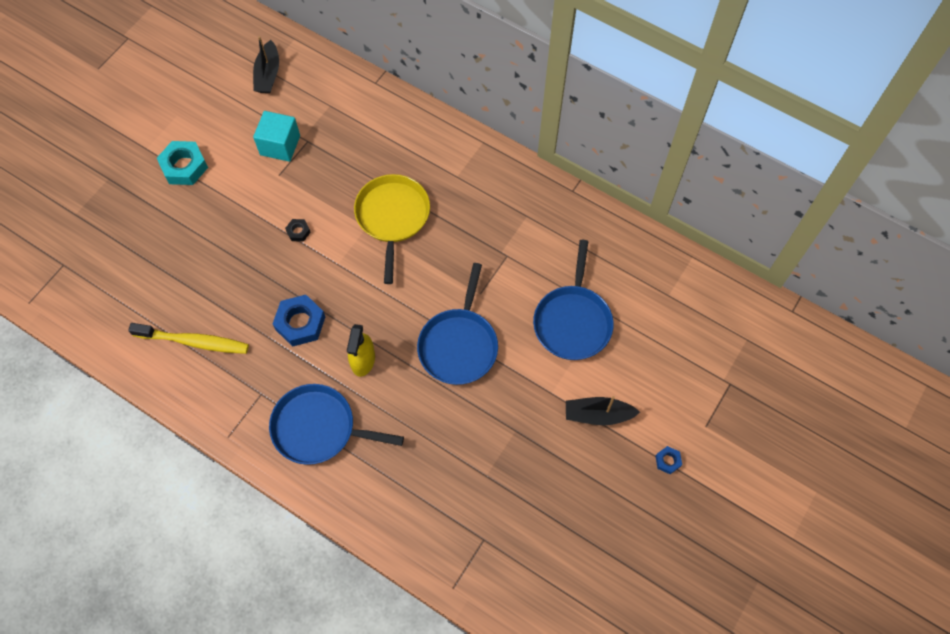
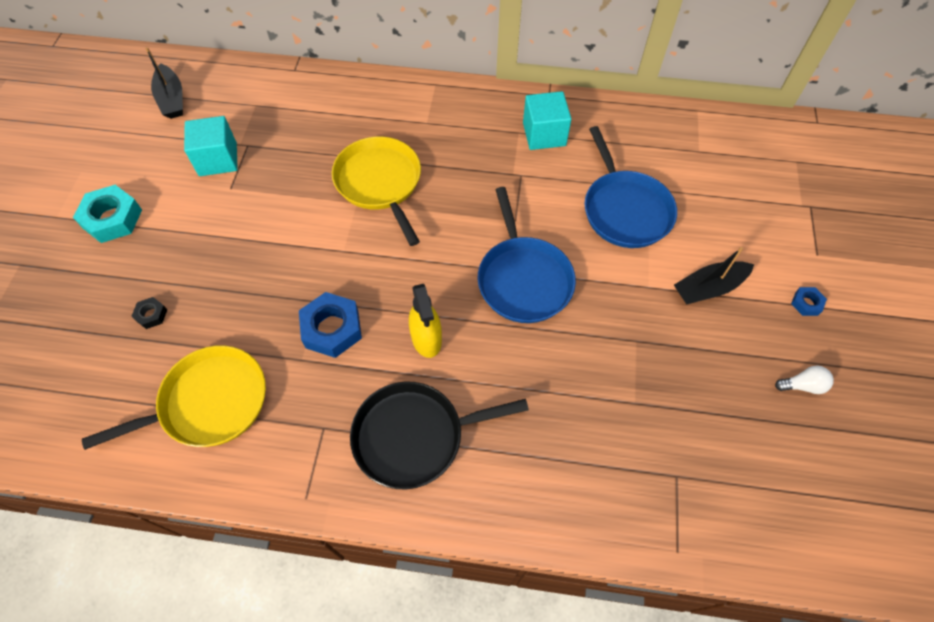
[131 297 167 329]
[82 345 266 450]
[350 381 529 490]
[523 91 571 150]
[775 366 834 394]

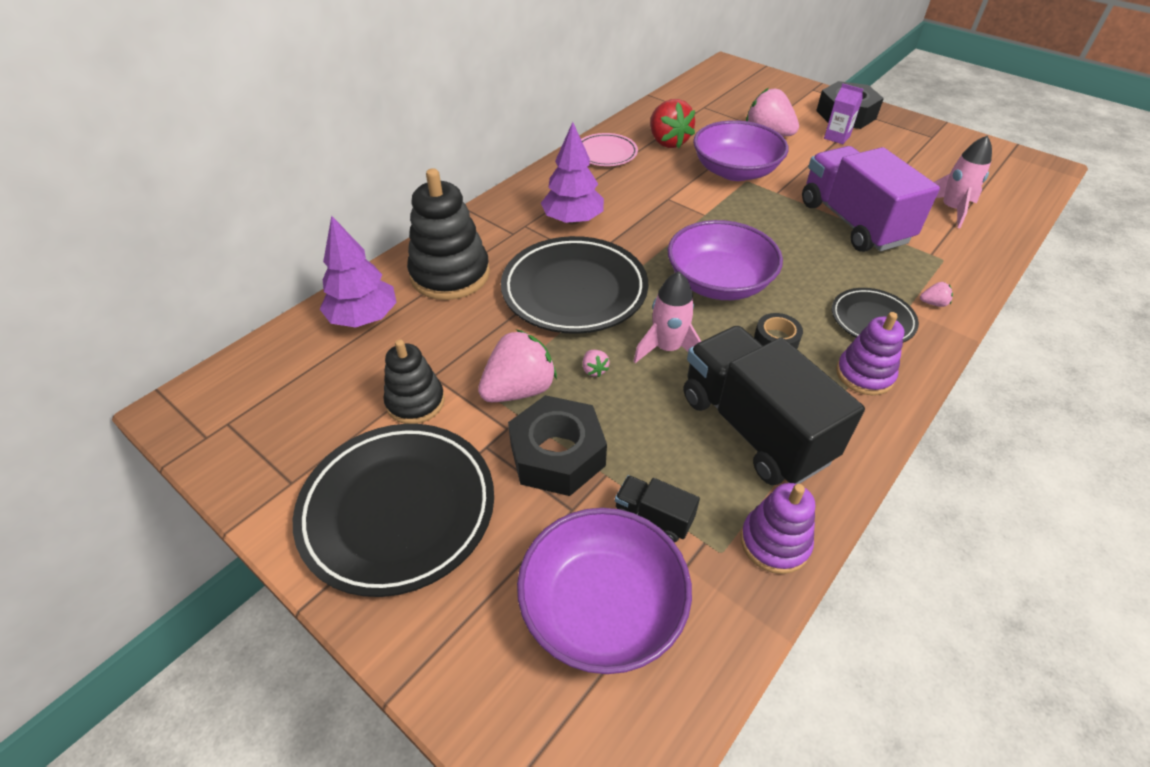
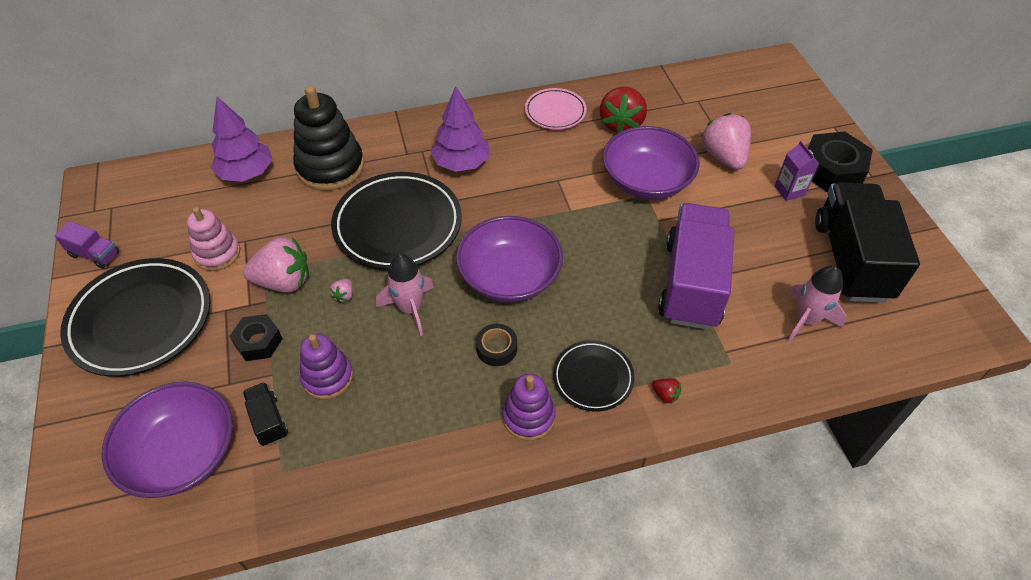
[652 378 681 404]
[815 182 920 303]
[187 207 240 271]
[230 314 283 361]
[300 334 353 399]
[54 221 119 269]

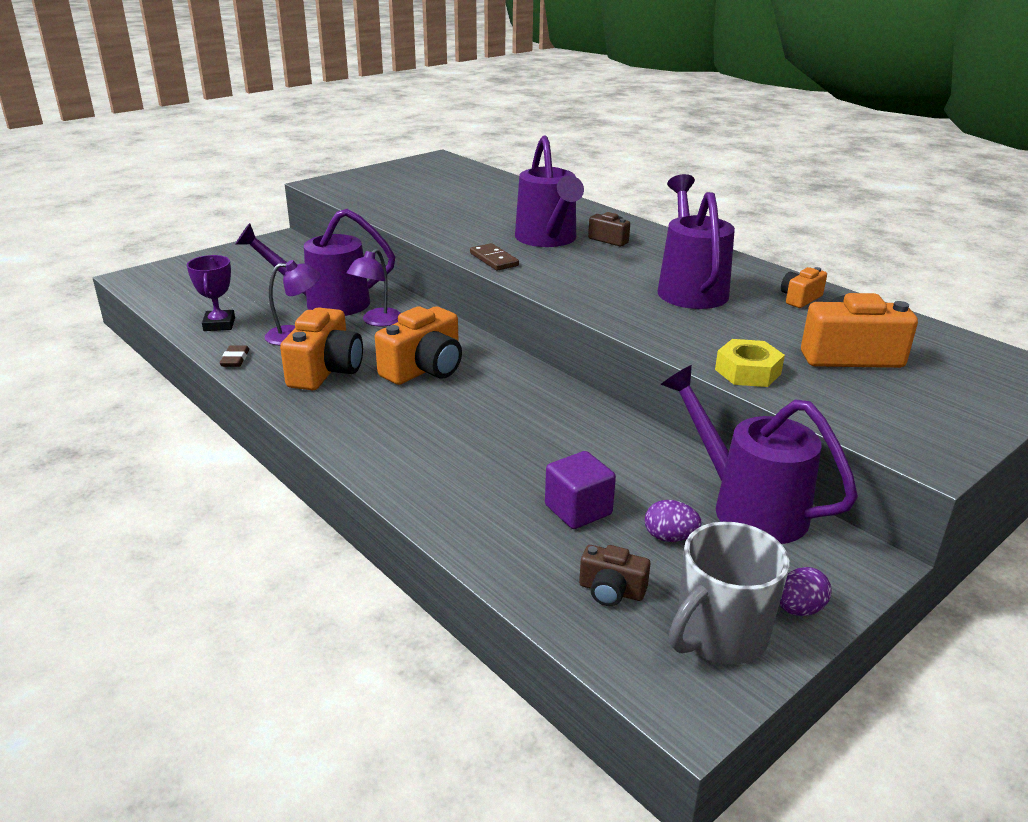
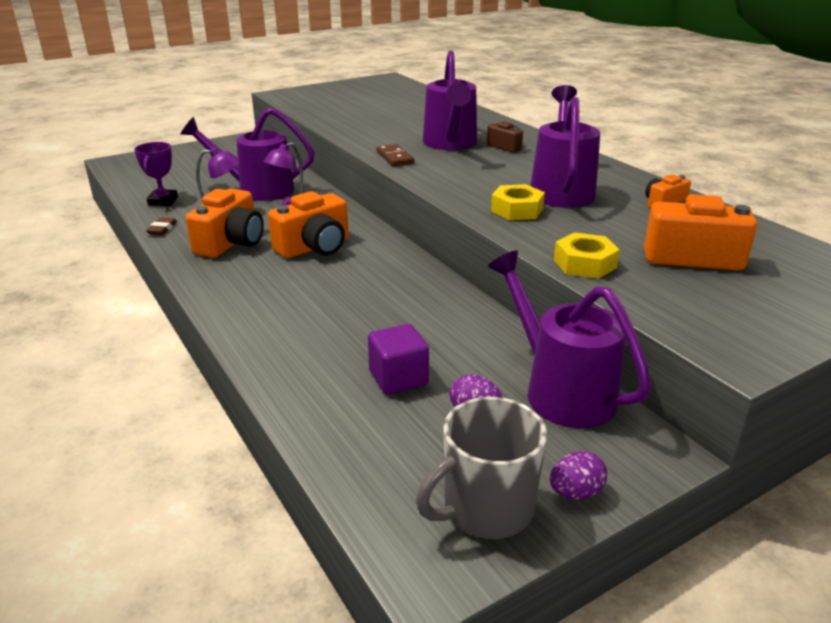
[579 545 650 606] (first image)
[491 184 545 220]

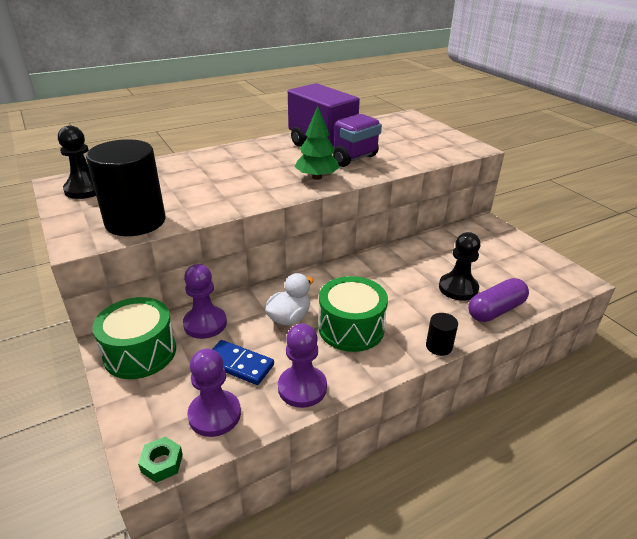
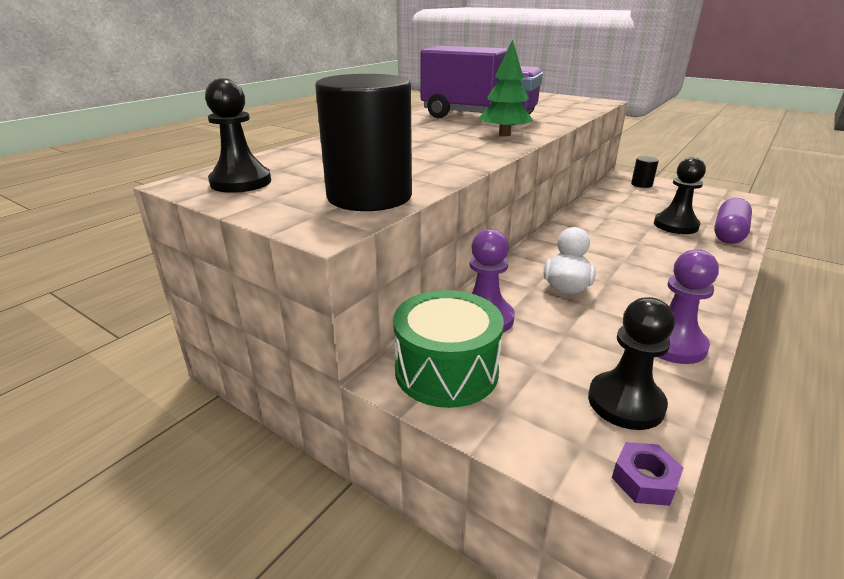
[319 276 388 352] (first image)
[631 156 659 188]
[212 340 274 385] (first image)
[588 297 675 430]
[612 442 684 506]

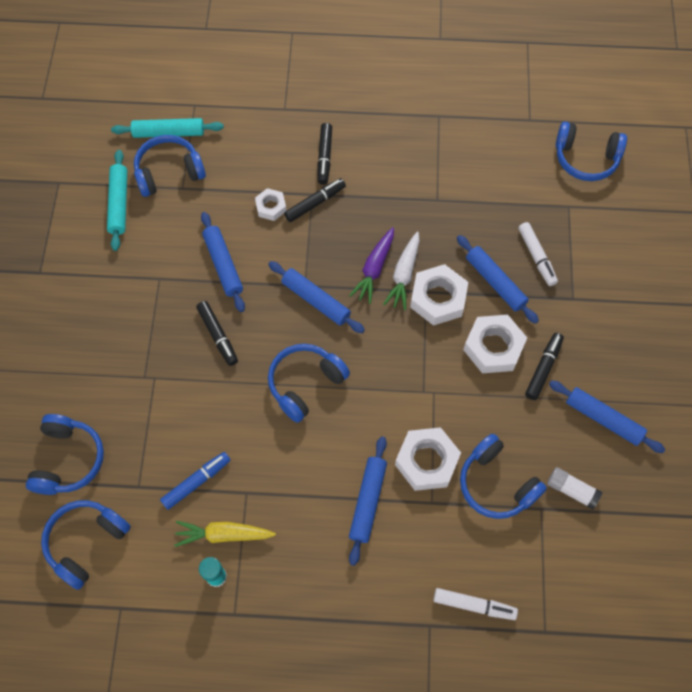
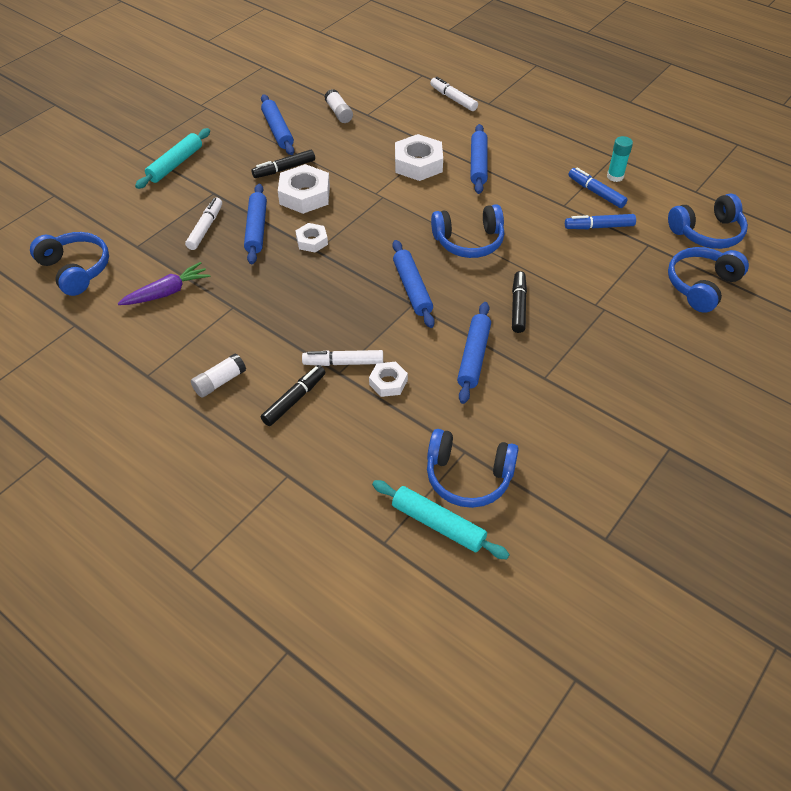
[135 128 210 189]
[302 350 383 366]
[118 262 210 305]
[383 231 420 310] (first image)
[295 223 328 252]
[460 434 547 519] (first image)
[470 124 488 194]
[569 167 628 208]
[191 353 246 397]

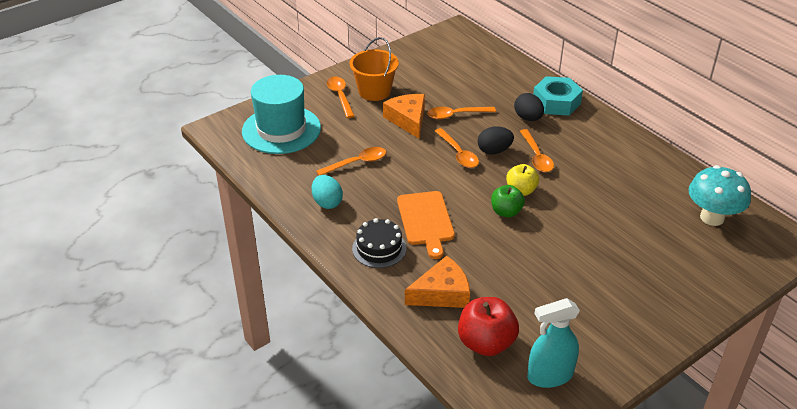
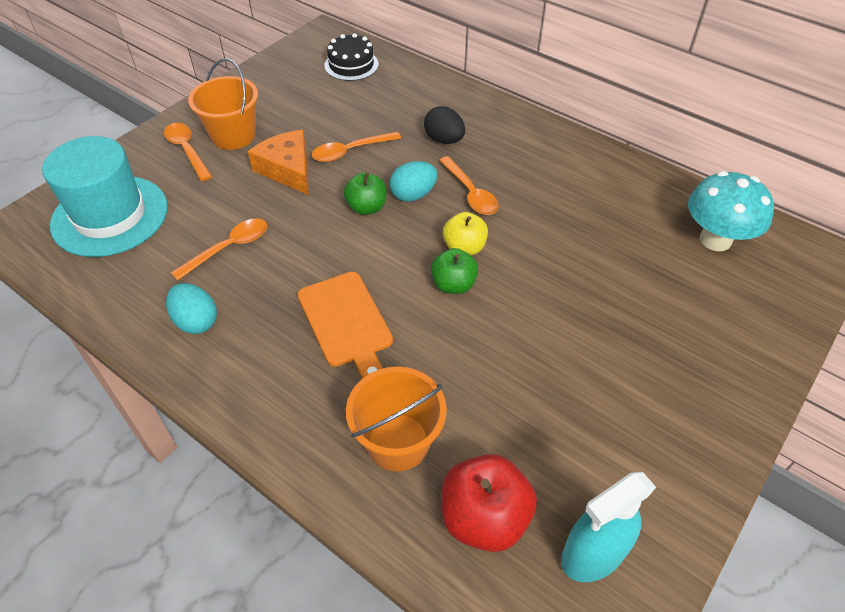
[533 76 583 116] (first image)
[390 161 437 202]
[344 172 387 215]
[325 33 379 81]
[346 367 447 472]

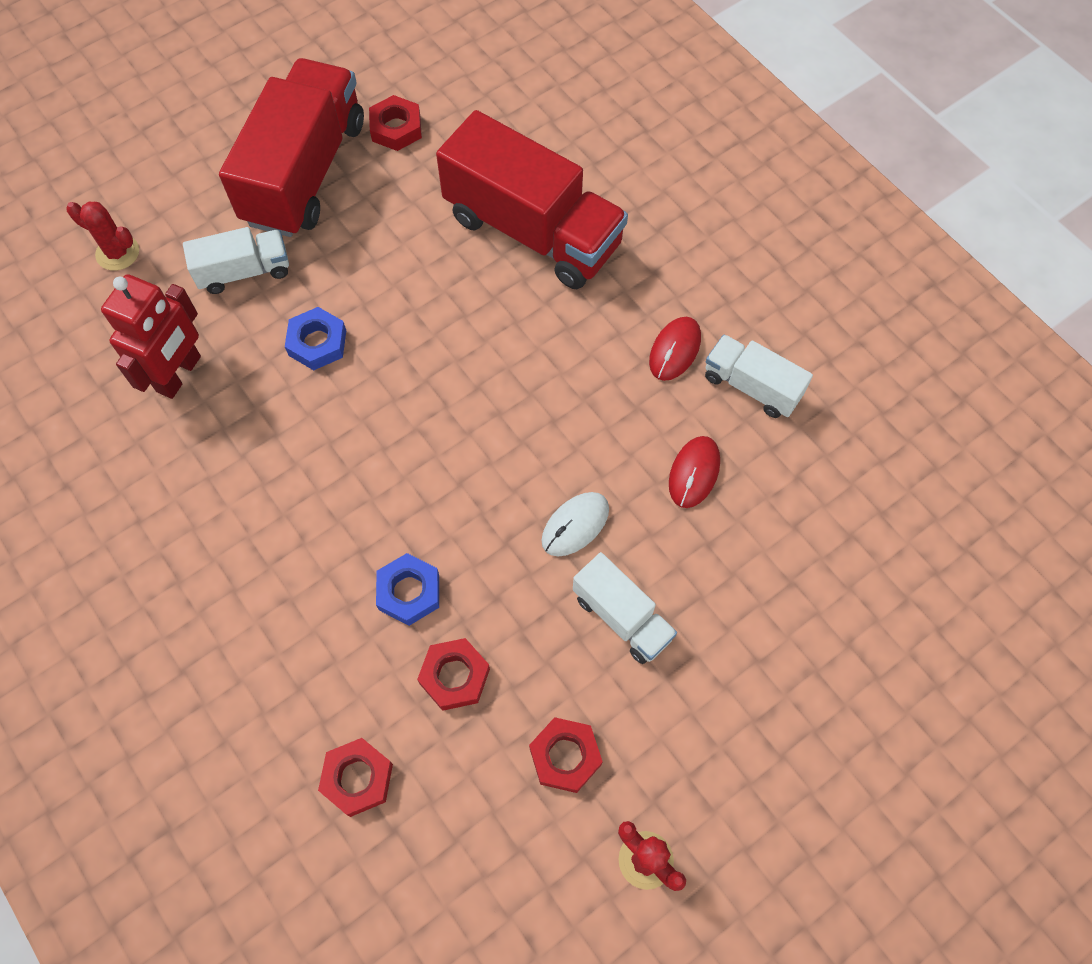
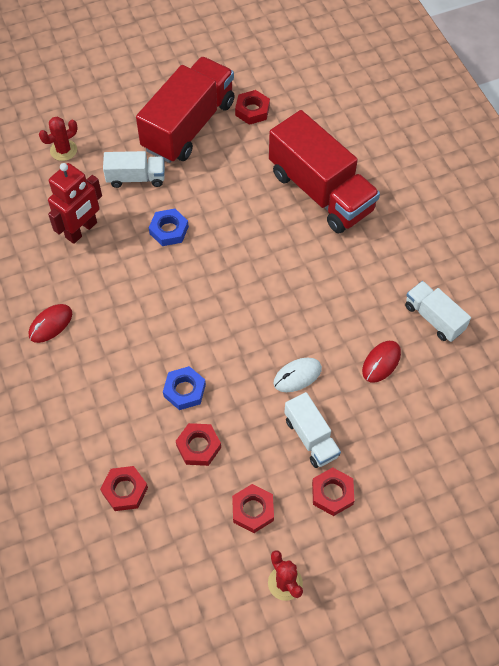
[39 117 77 161]
[29 304 72 343]
[312 467 354 516]

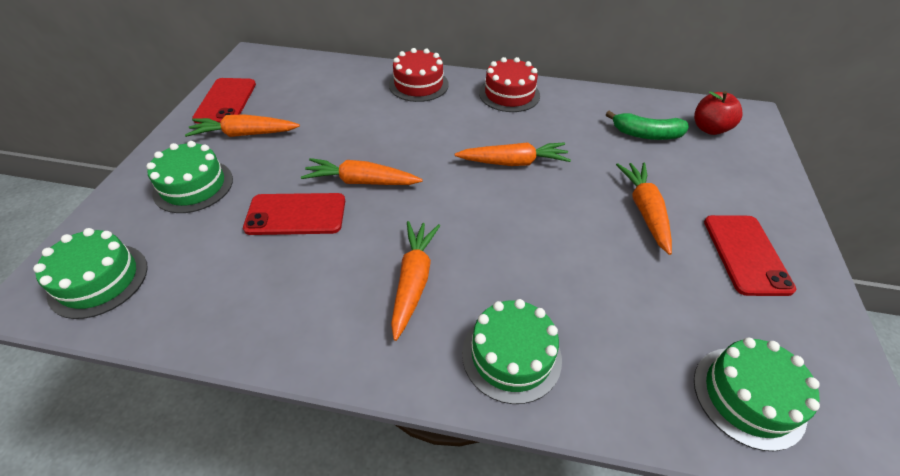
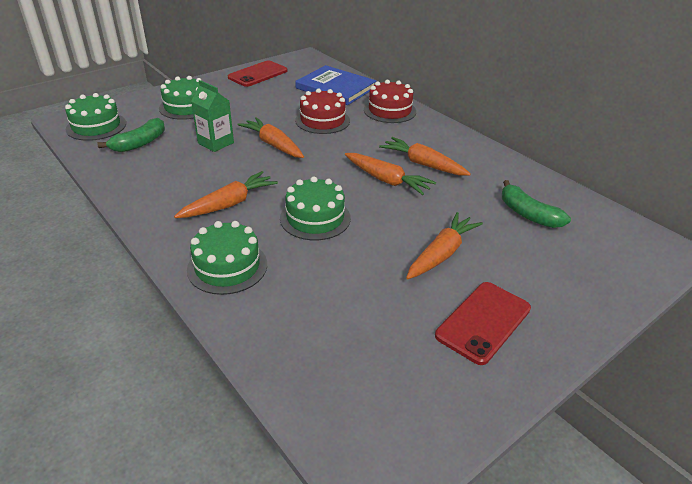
[295 89 350 134]
[694 91 742 135] (first image)
[379 137 471 176]
[191 80 234 152]
[280 176 351 240]
[295 65 376 105]
[97 118 165 152]

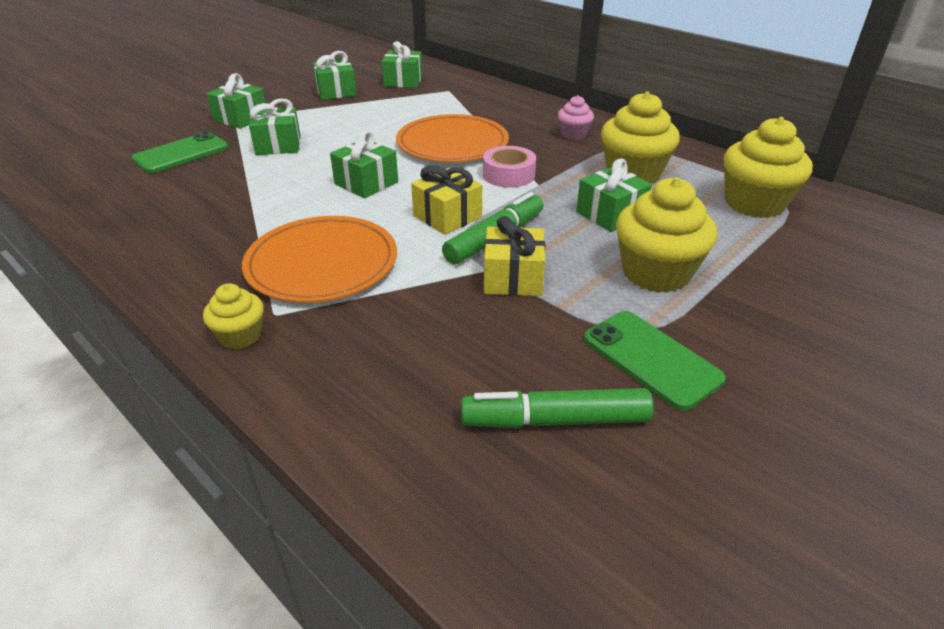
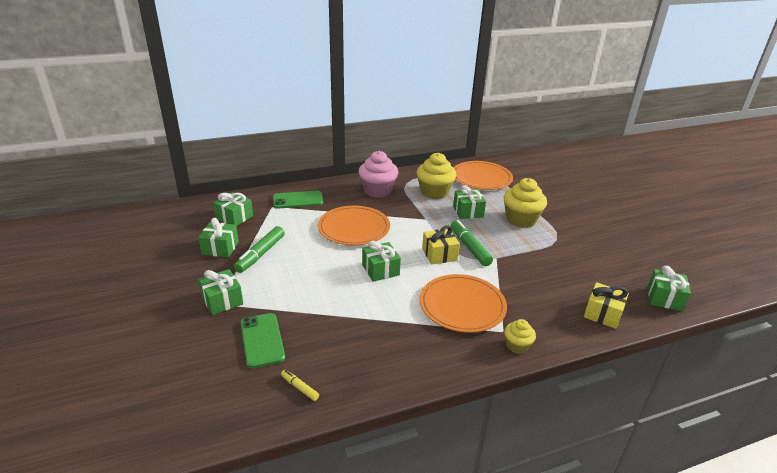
[358 151 398 198]
[648 266 691 311]
[453 161 513 190]
[483 146 536 188] (first image)
[584 282 629 329]
[273 191 323 209]
[234 226 285 273]
[281 370 319 401]

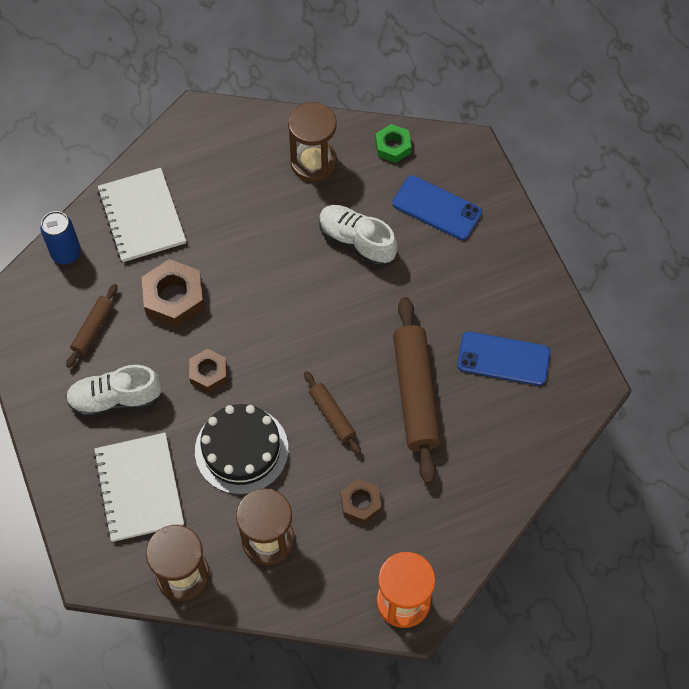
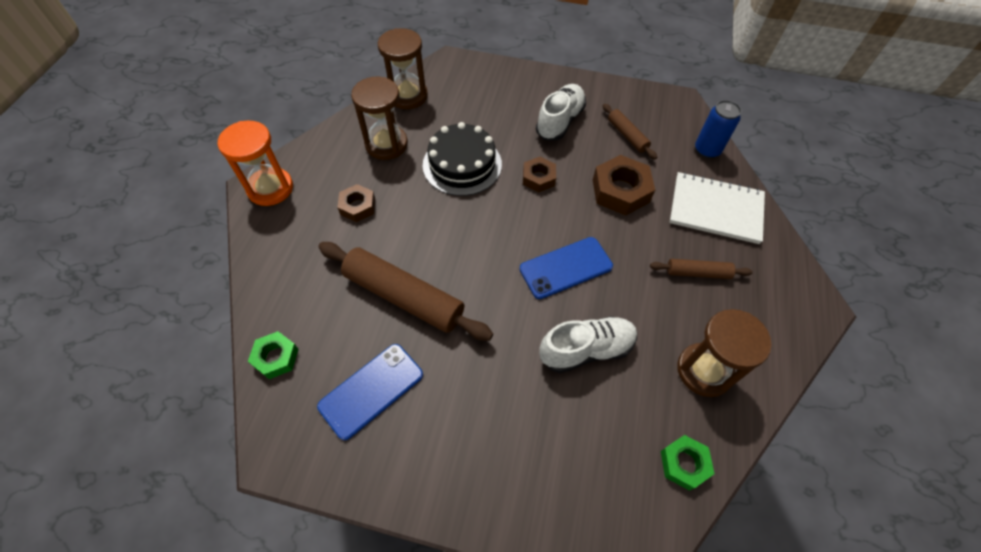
[520 237 613 299]
[650 259 753 279]
[93 433 184 542] (first image)
[248 331 299 379]

